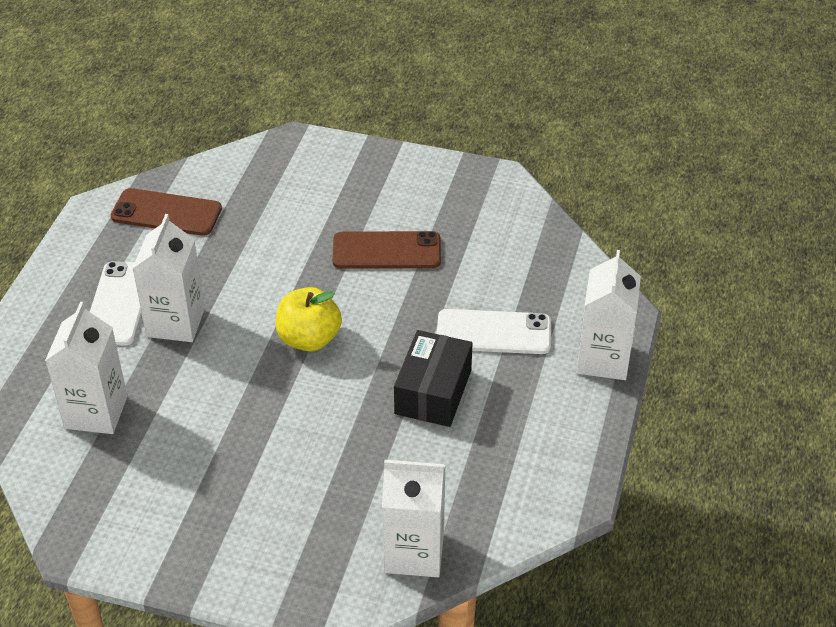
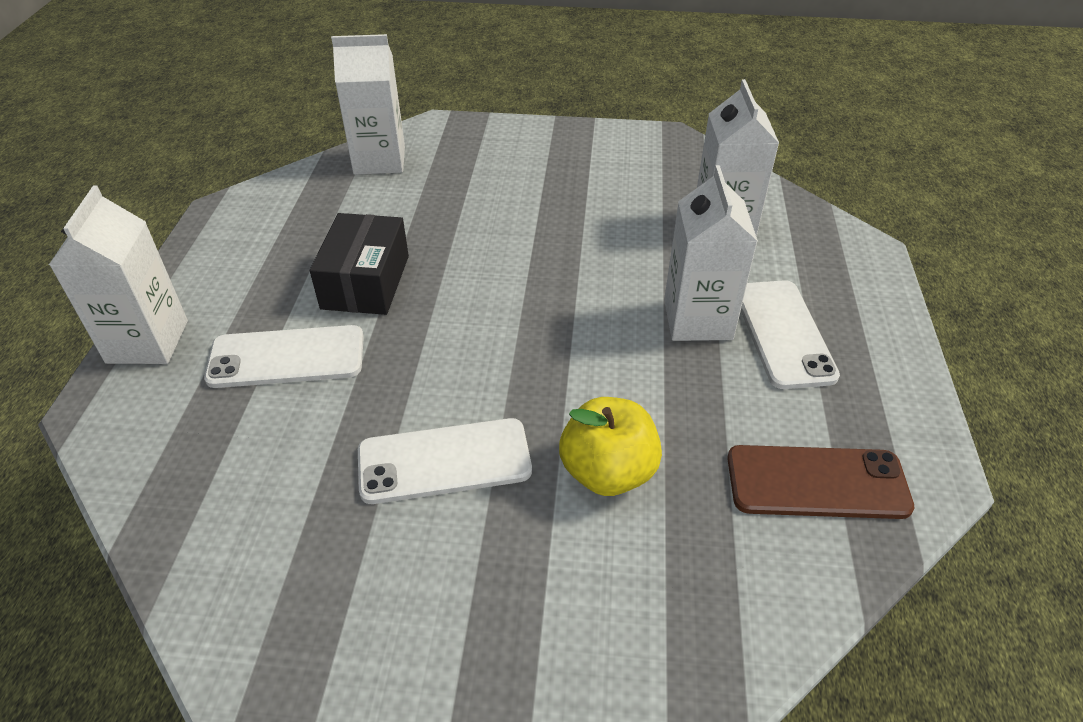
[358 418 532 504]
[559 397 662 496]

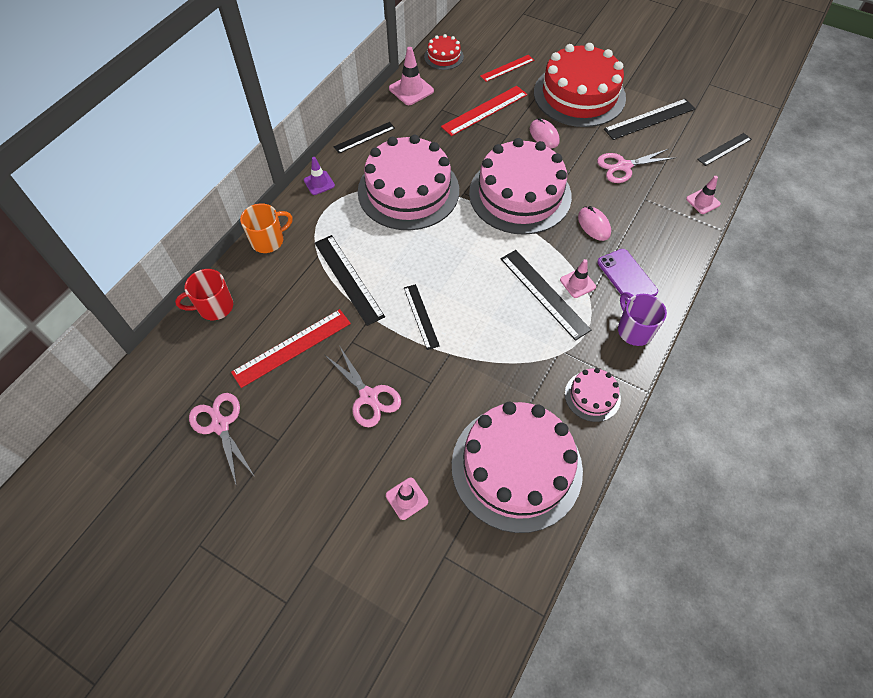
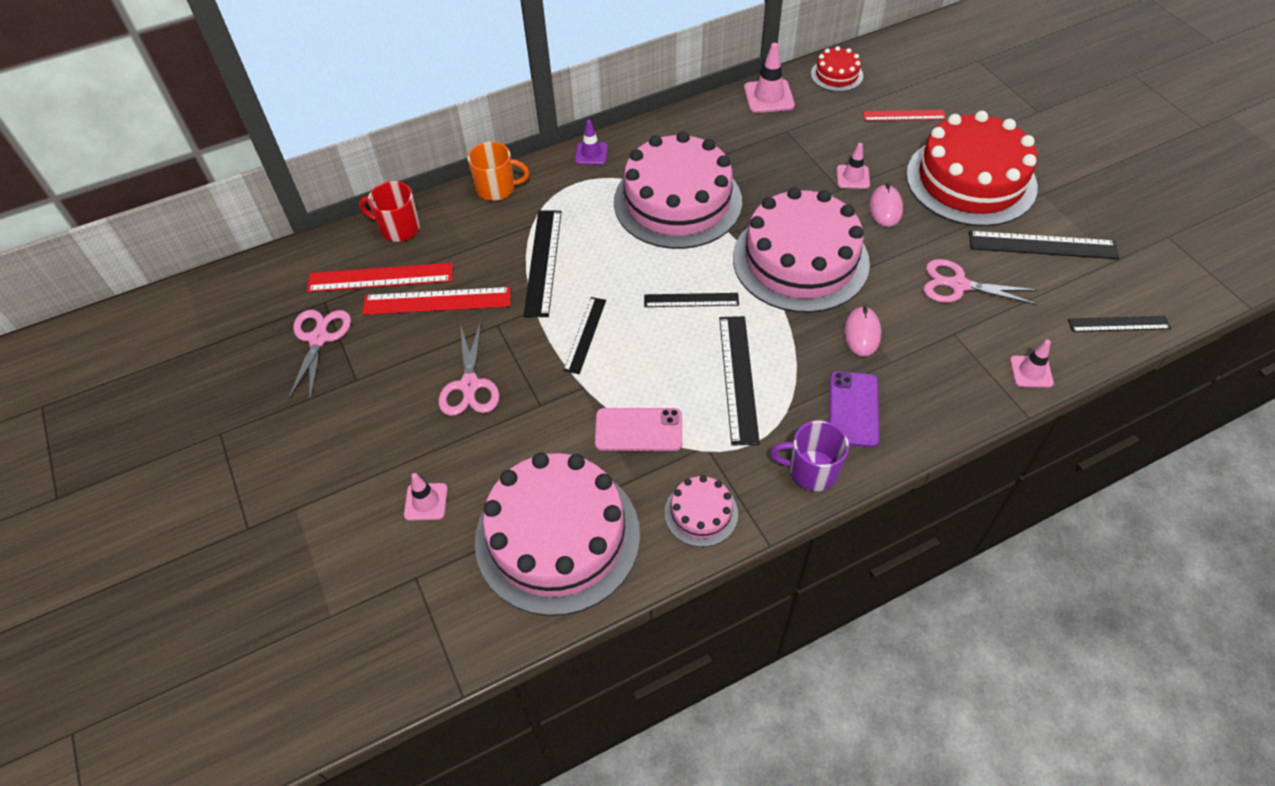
[307 263 453 292]
[644 293 739 307]
[837 143 870 189]
[770 420 849 491]
[595 408 682 451]

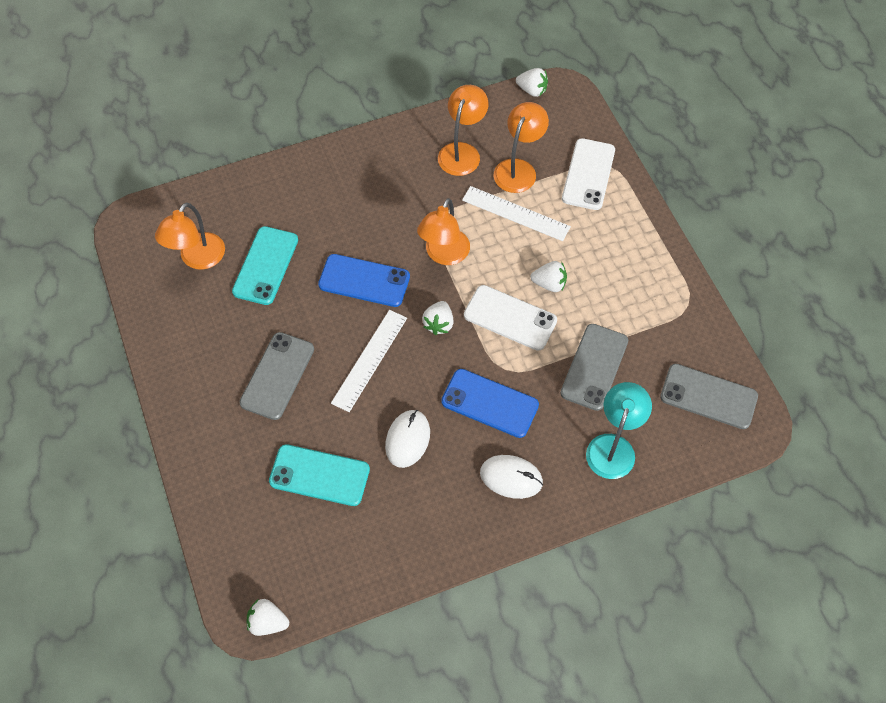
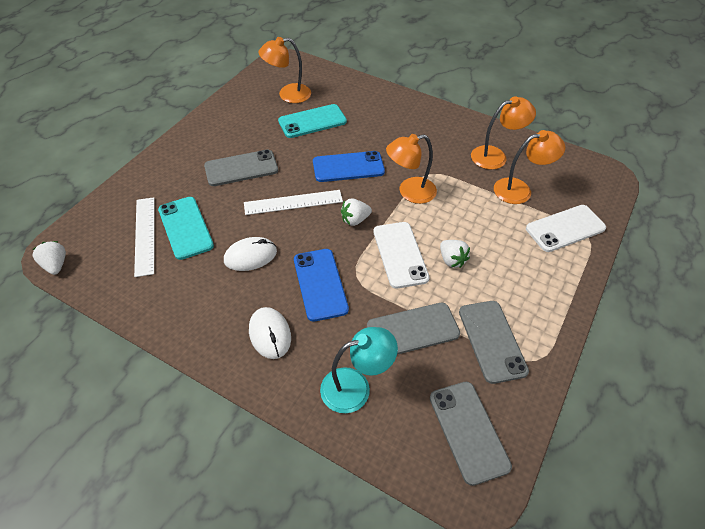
[516 68 548 97] (first image)
[134 197 154 277]
[313 151 385 182]
[459 301 529 384]

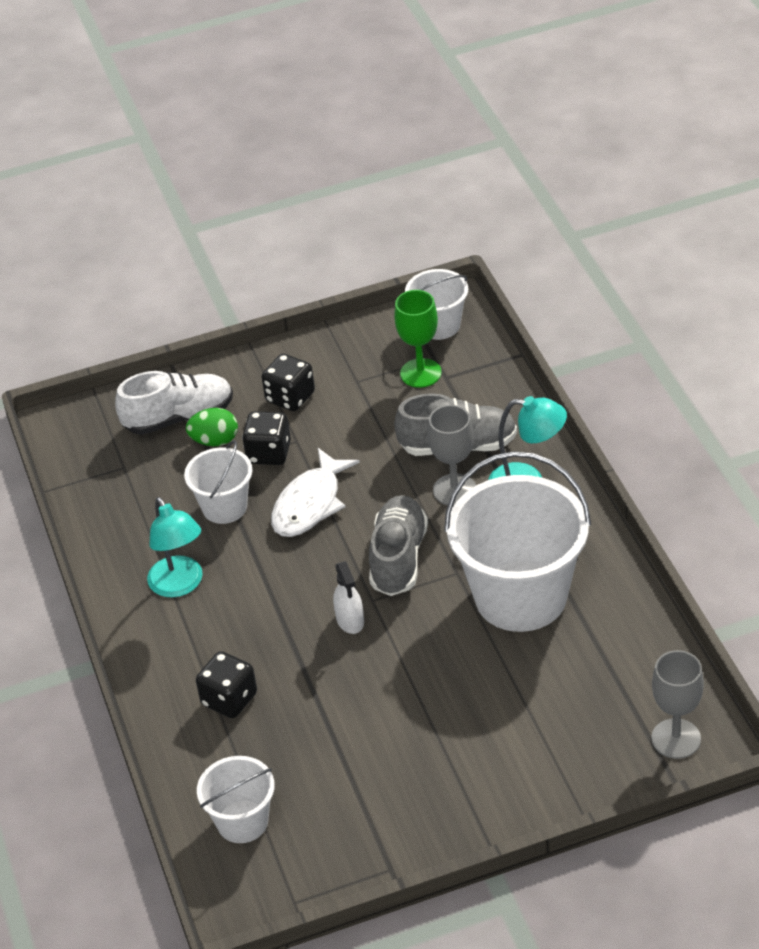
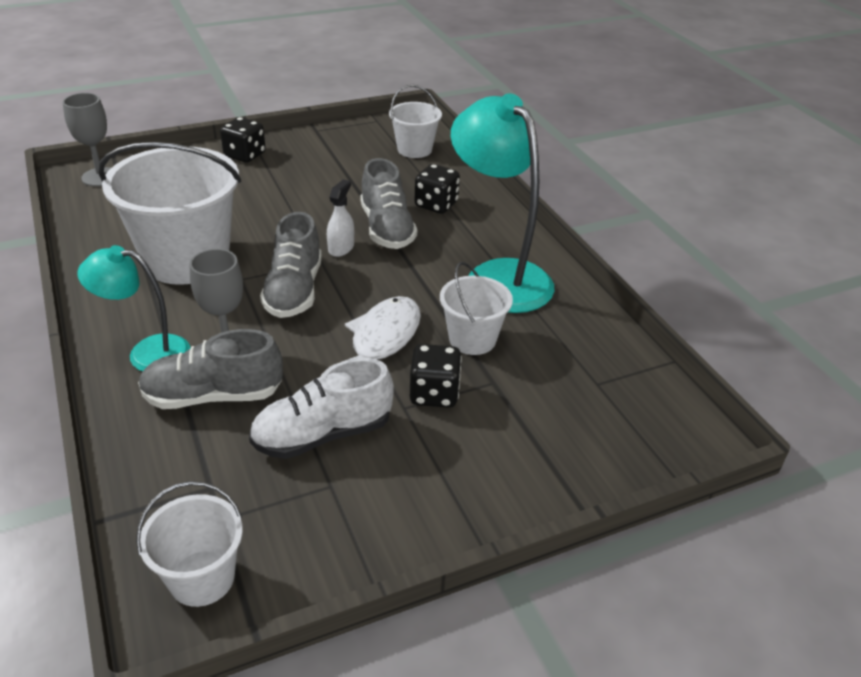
[394 290 442 388] (first image)
[220 117 266 163]
[249 358 394 459]
[186 408 238 446] (first image)
[450 93 554 313]
[327 179 354 257]
[360 158 417 249]

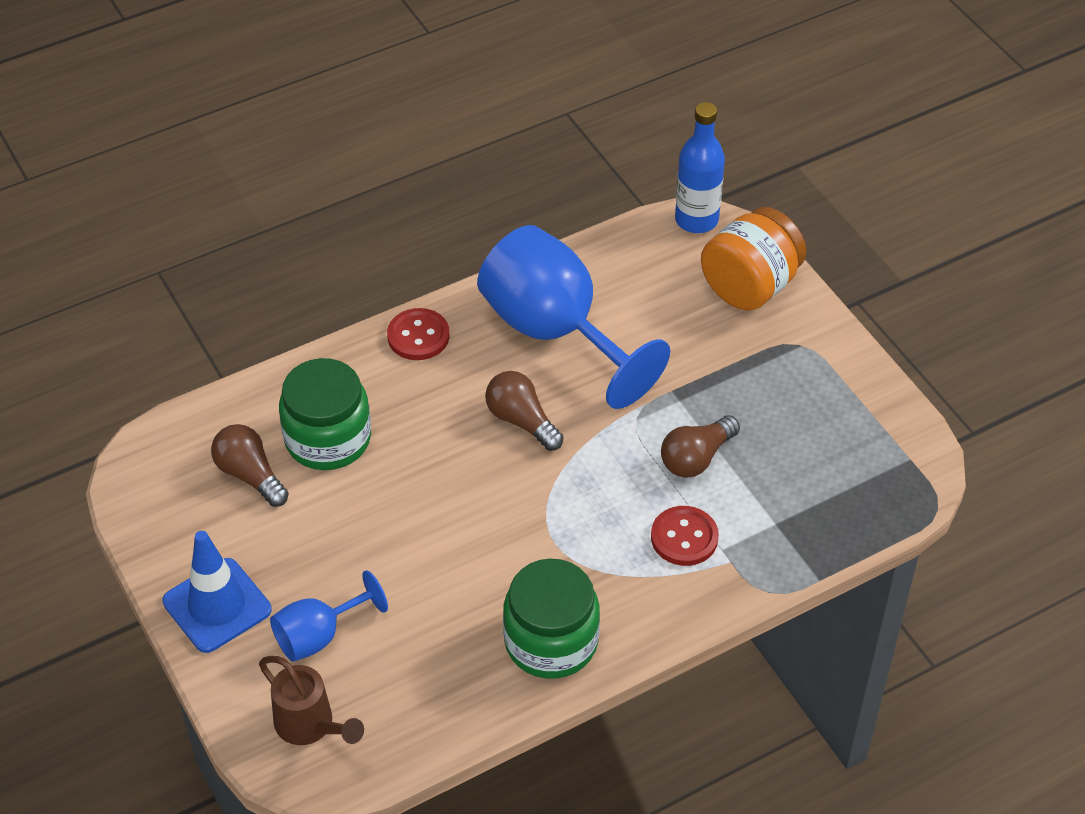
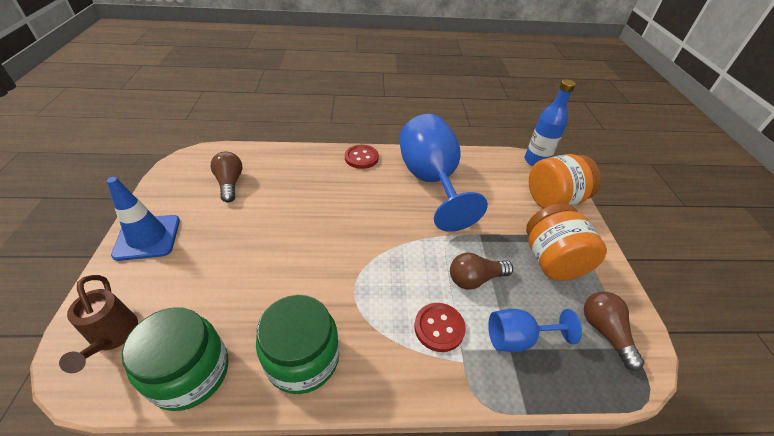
[122 307 228 411]
[584 292 644 371]
[488 309 582 352]
[526 204 607 281]

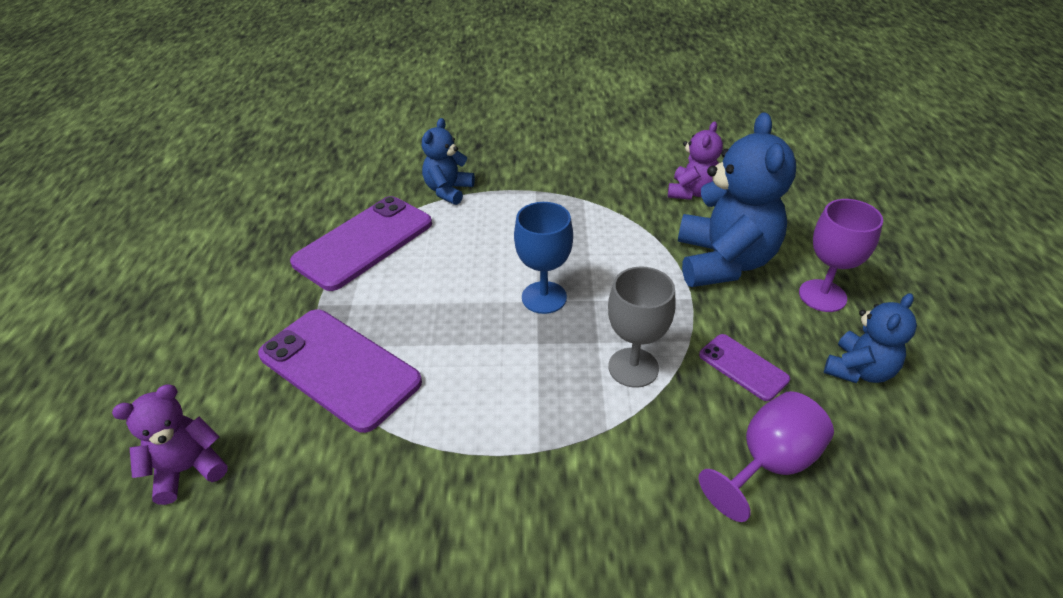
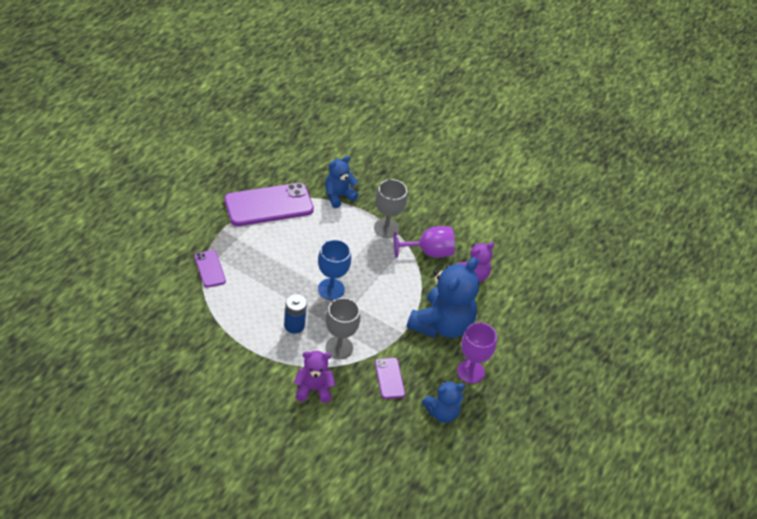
[194 250 226 288]
[294 351 335 403]
[393 226 455 258]
[374 179 407 238]
[284 294 307 334]

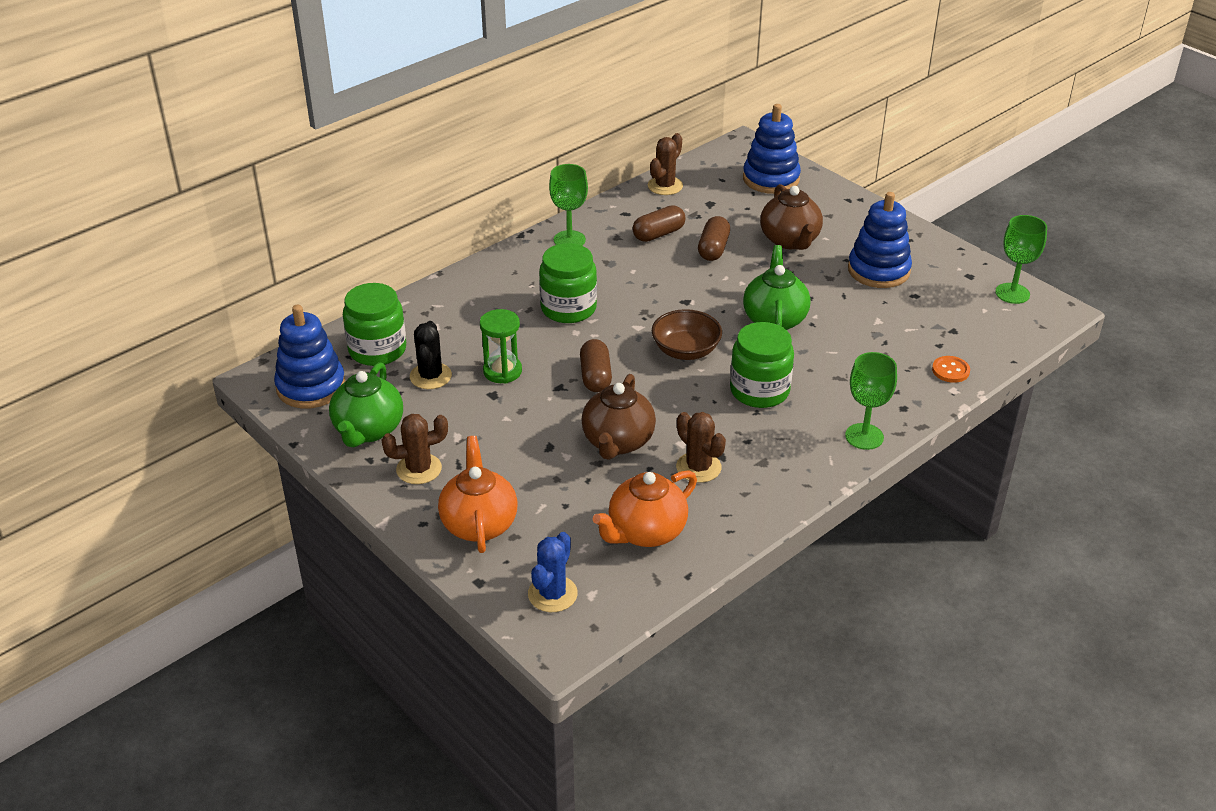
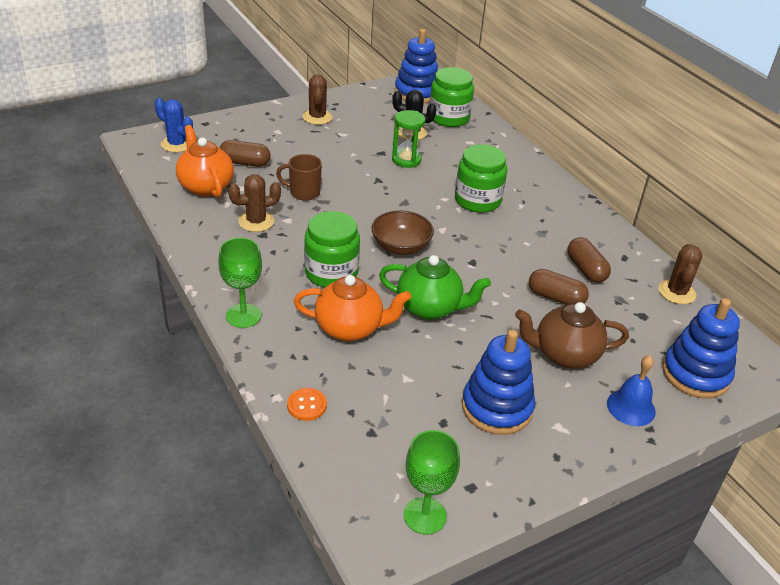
[658 244 702 304]
[549 164 588 246] (first image)
[219 140 271 167]
[329 362 403 447] (first image)
[276 154 322 201]
[294 275 411 341]
[607 355 656 426]

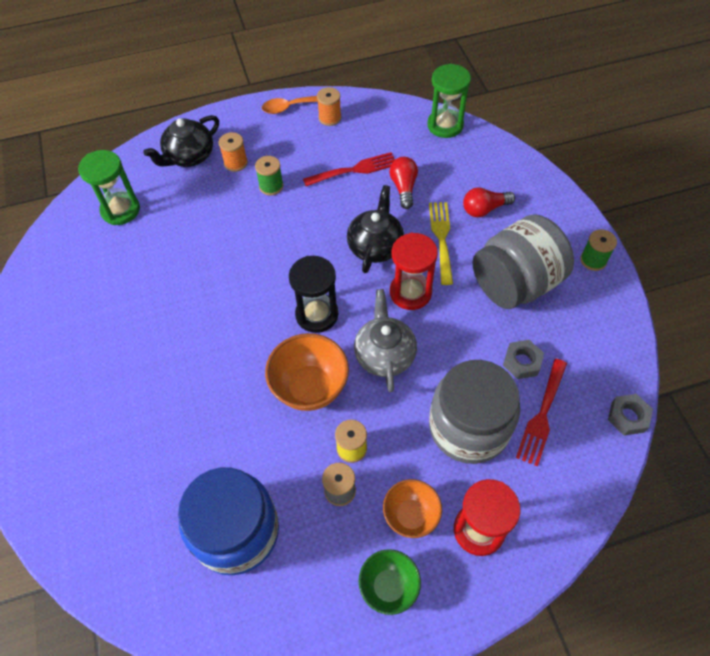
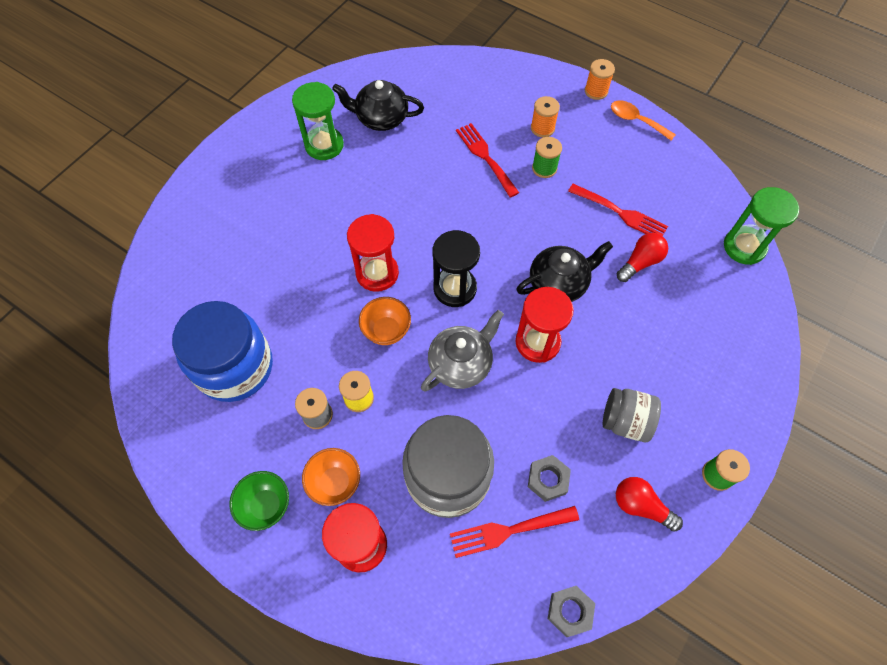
[585 59 615 100]
[332 80 424 131]
[292 82 344 160]
[616 477 683 532]
[429 202 453 285] (first image)
[603 388 661 442]
[359 297 411 345]
[456 123 519 198]
[347 214 399 292]

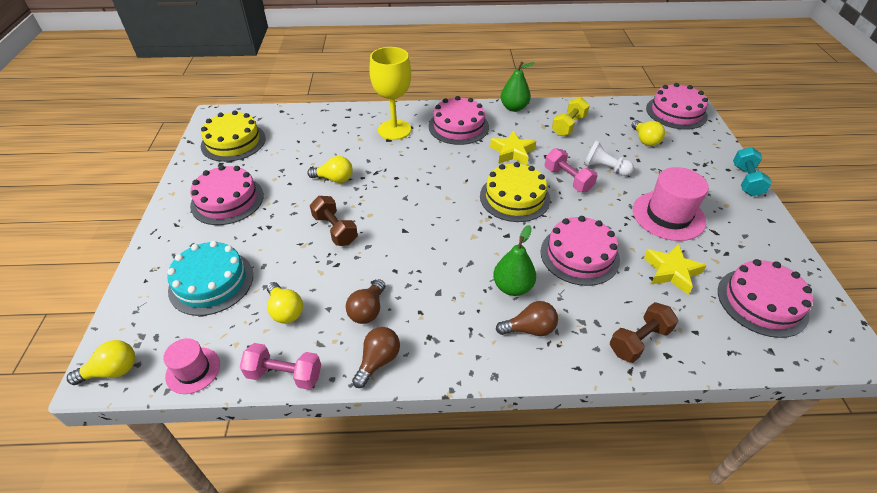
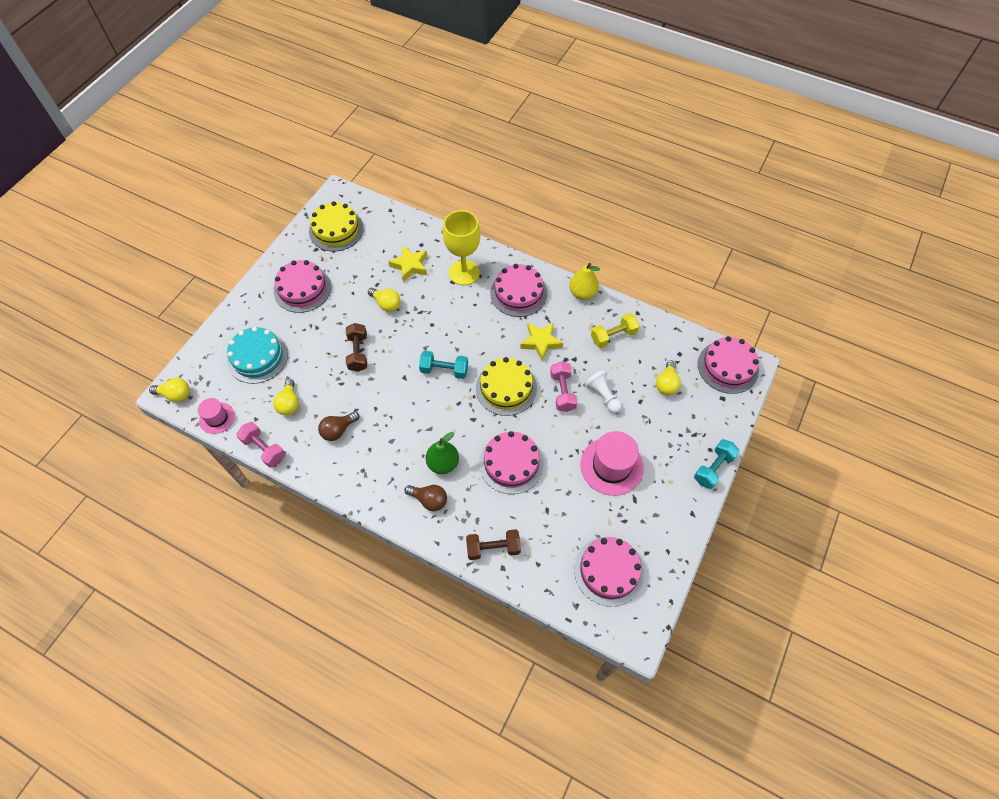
[569 263 600 300]
[388 245 427 282]
[352 327 400 388] (first image)
[419 351 468 379]

